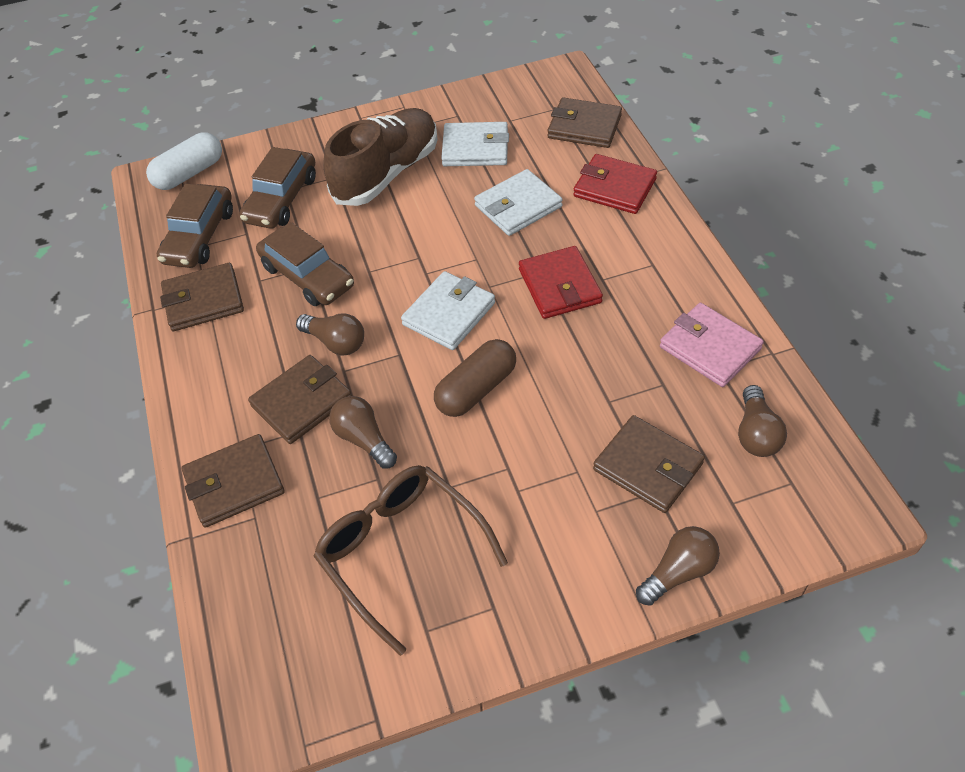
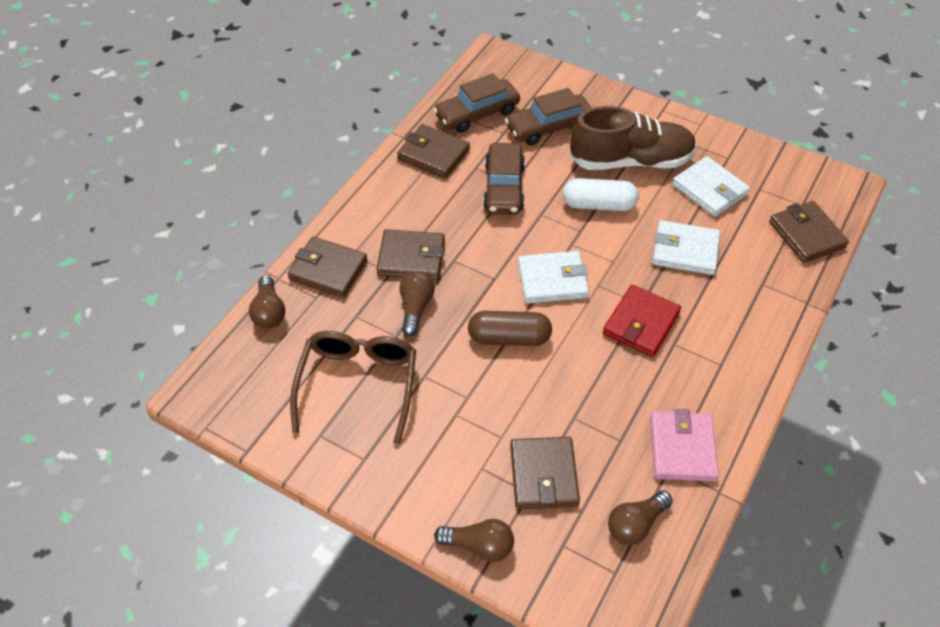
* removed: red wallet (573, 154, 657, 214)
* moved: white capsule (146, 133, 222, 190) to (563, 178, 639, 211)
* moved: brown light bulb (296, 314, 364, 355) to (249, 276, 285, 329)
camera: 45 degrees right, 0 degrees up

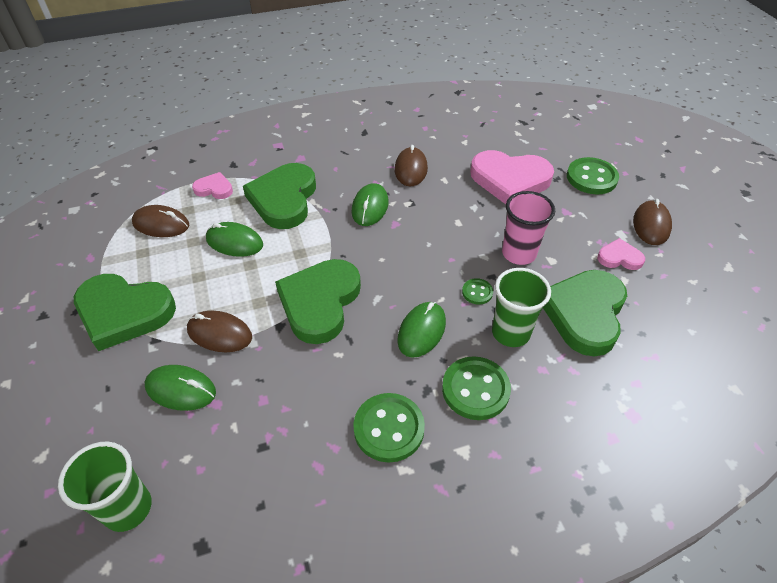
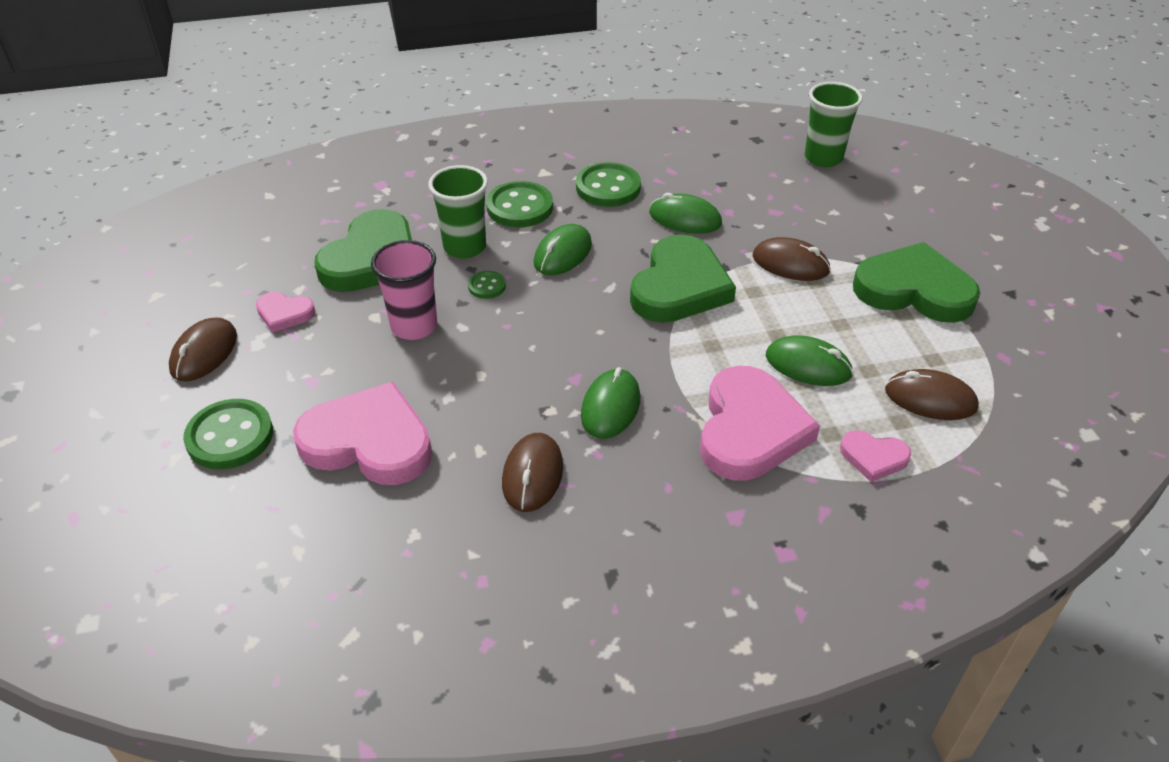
* moved: green mouse (145, 365, 216, 411) to (649, 193, 722, 234)
* recoloured: green heart (243, 163, 316, 229) to pink heart (700, 366, 820, 481)
camera: 175 degrees left, 5 degrees down

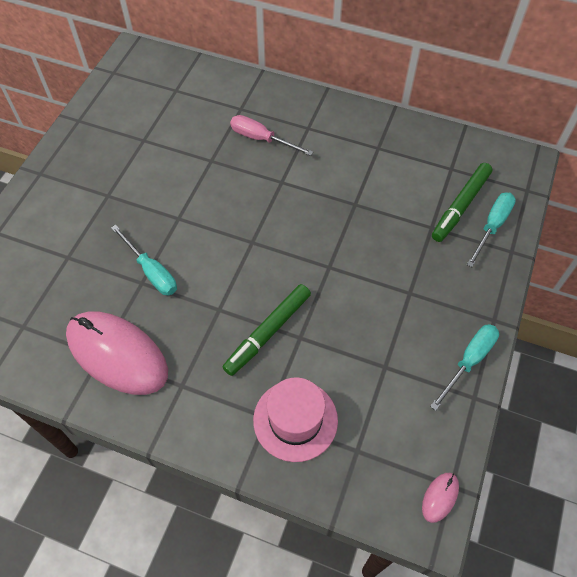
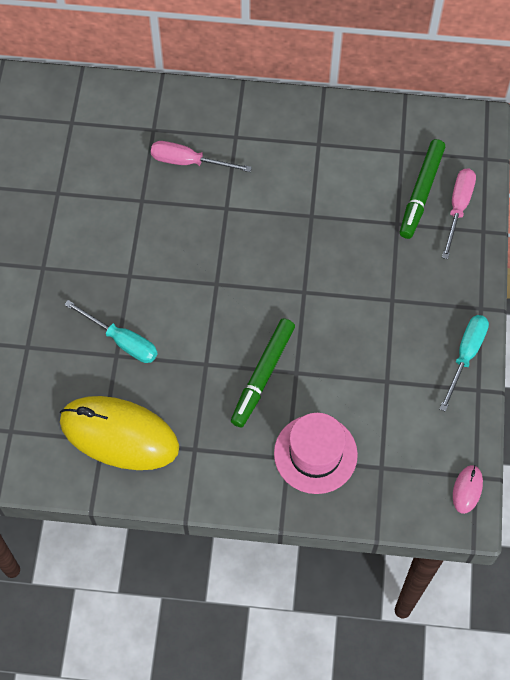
* recoloured: pink mouse (66, 312, 168, 395) to yellow mouse (60, 396, 179, 470)
* recoloured: turquoise screwdriver (467, 192, 516, 267) to pink screwdriver (442, 169, 476, 259)
camera: 15 degrees left, 5 degrees up

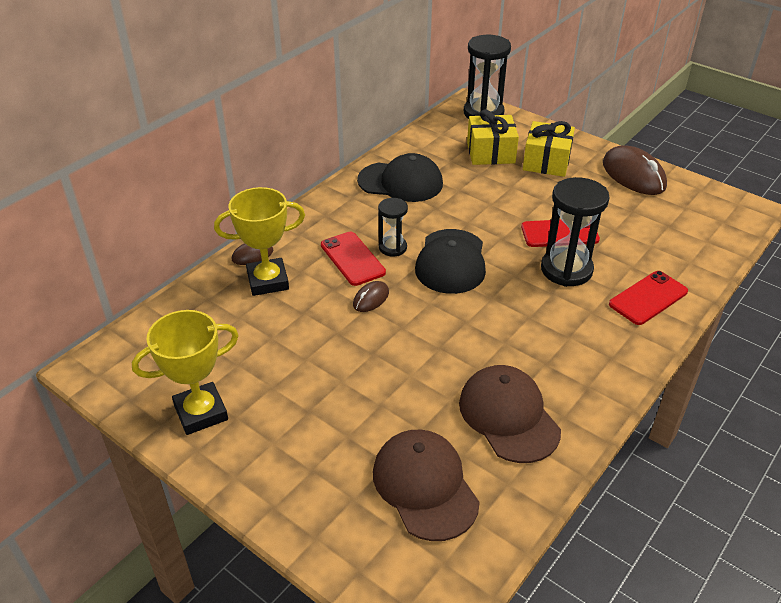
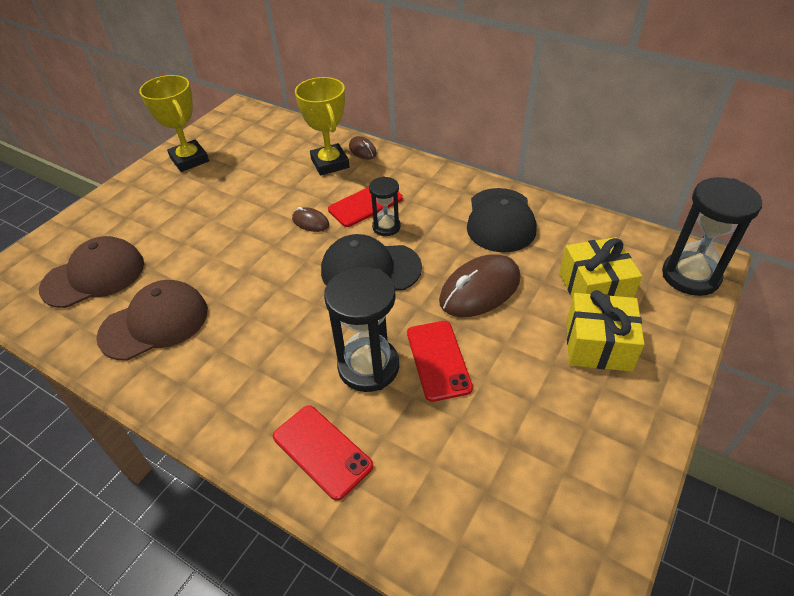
* moved: brown mouse (603, 145, 667, 195) to (439, 254, 520, 317)
camera: 85 degrees right, 5 degrees up

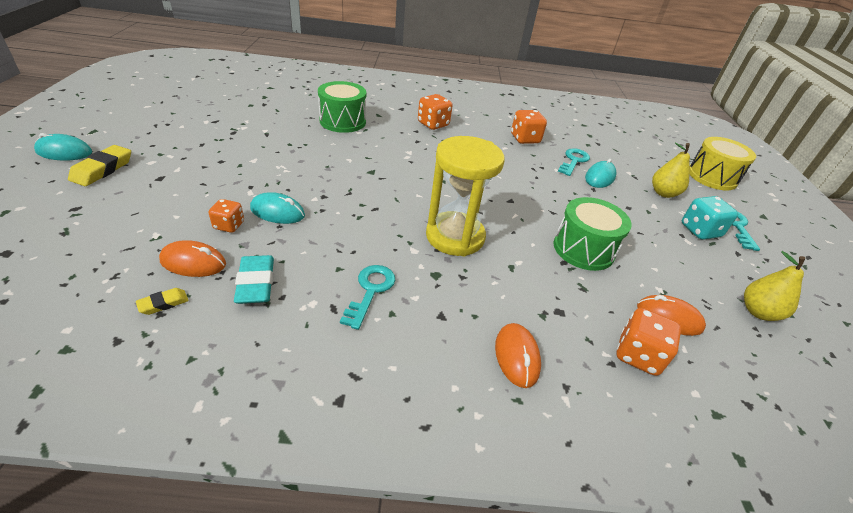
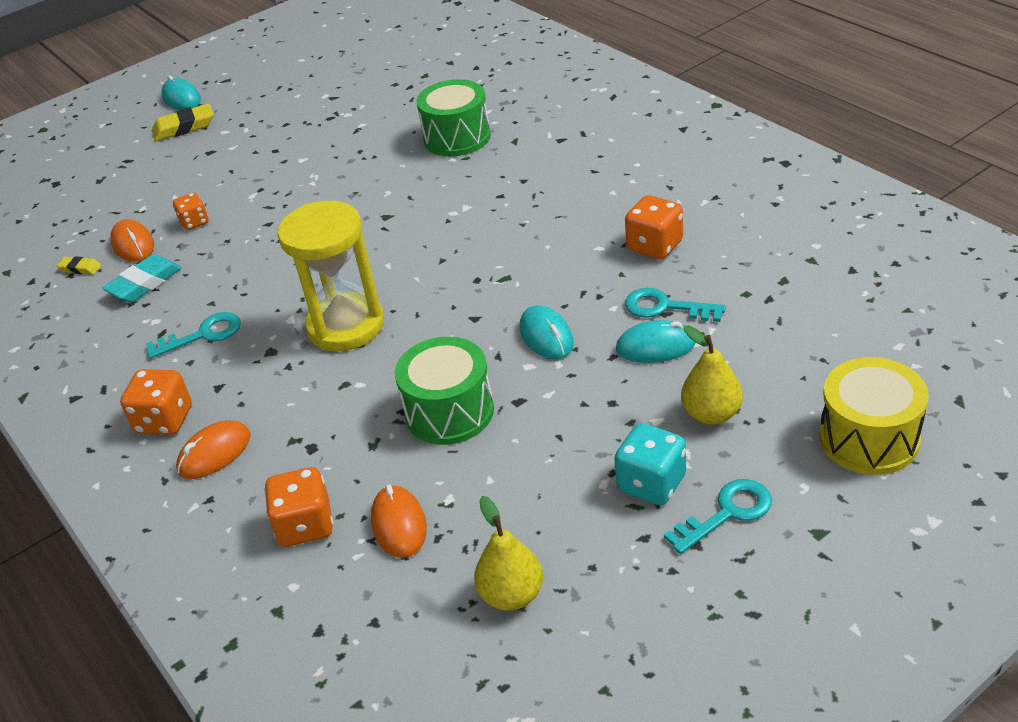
* moved: turquoise mouse (250, 192, 305, 224) to (520, 305, 574, 359)
* moved: orange dice (418, 94, 452, 130) to (120, 369, 191, 435)
* turned: turquoise key (558, 148, 590, 176) = (625, 288, 726, 322) 150 degrees counterclockwise
camera: 60 degrees right, 0 degrees up

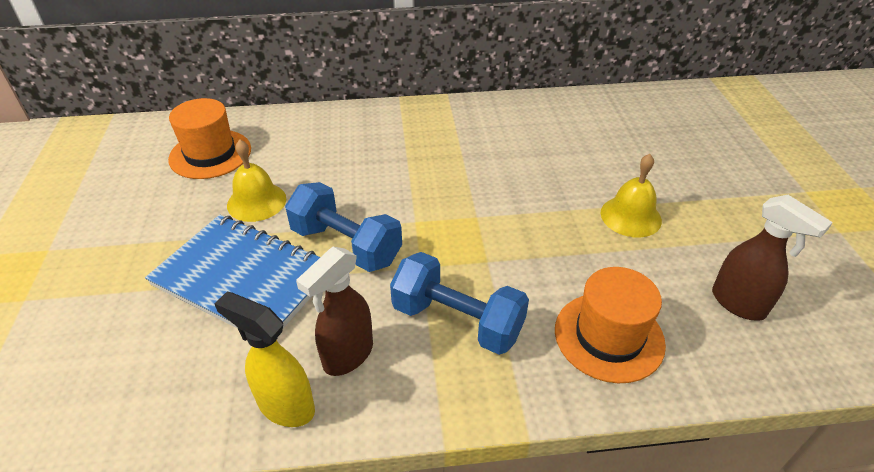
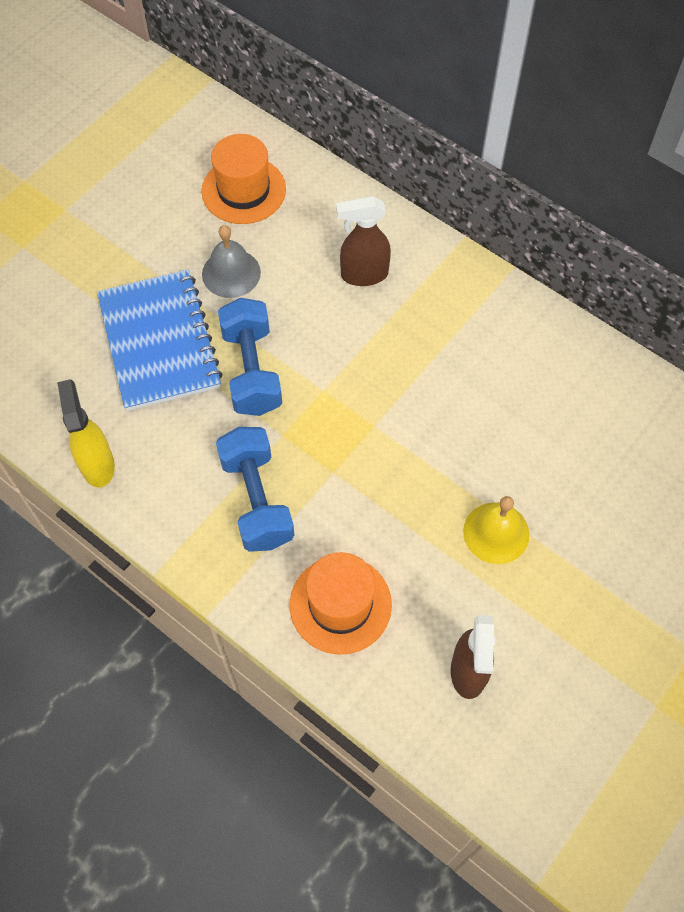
* moved: brown spray bottle (296, 247, 373, 376) to (336, 196, 391, 286)
* recoloured: yellow bell (227, 139, 286, 222) to grey bell (202, 225, 261, 298)
camera: 45 degrees right, 20 degrees up

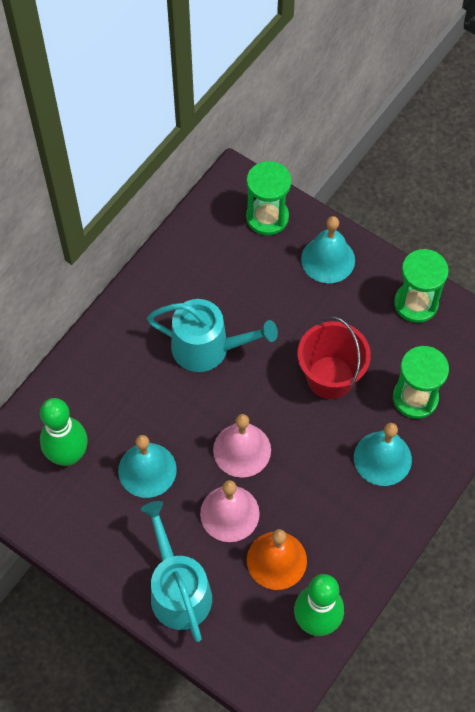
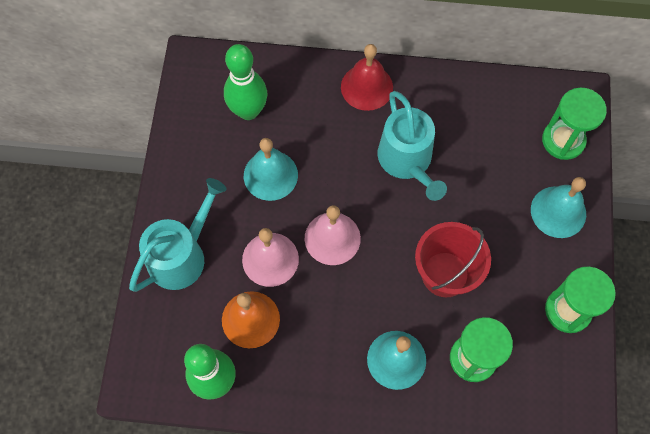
* added: red bell (341, 44, 393, 111)
camera: 60 degrees right, 5 degrees up

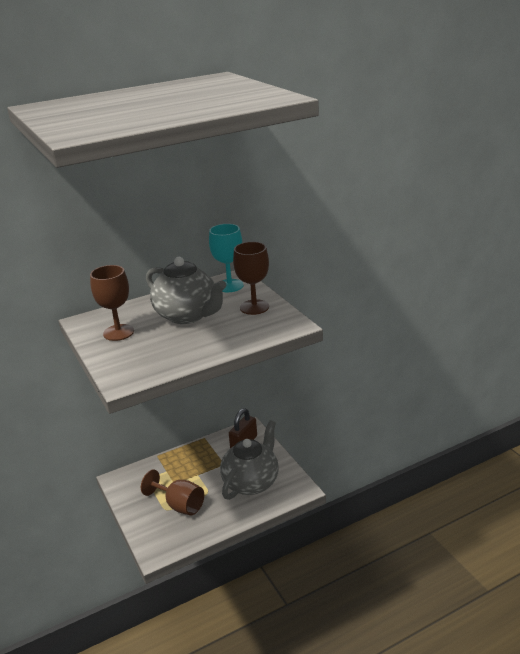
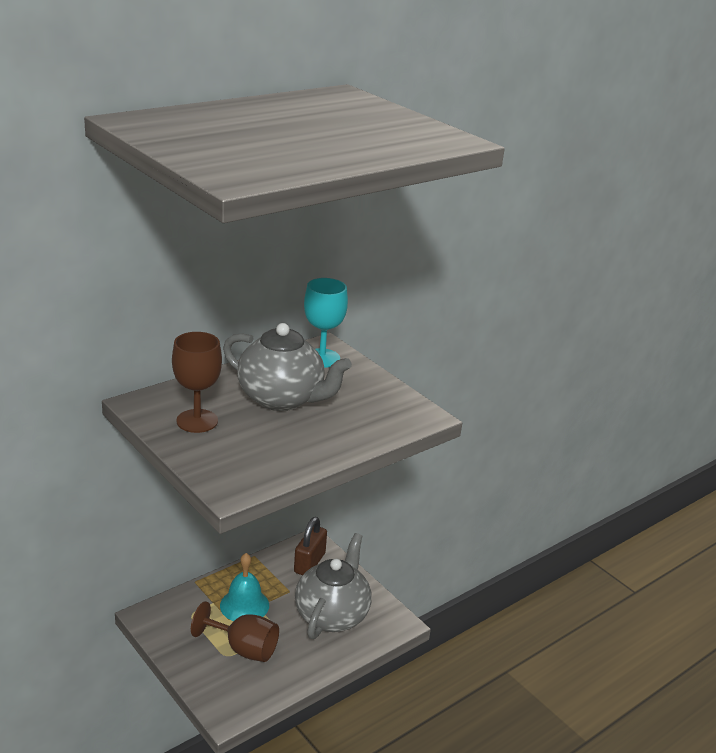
* removed: brown goblet (233, 242, 269, 315)
* added: turquoise bell (220, 553, 269, 621)
camera: 15 degrees left, 0 degrees up

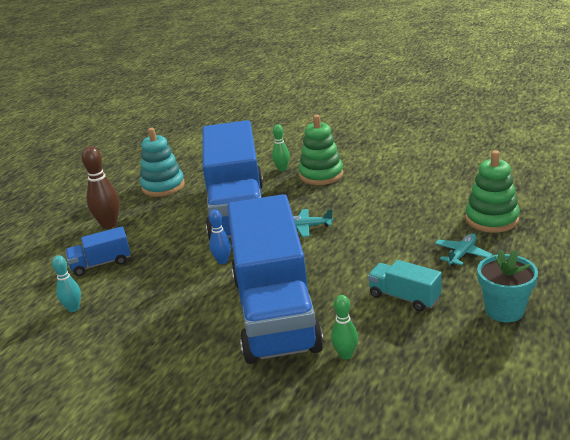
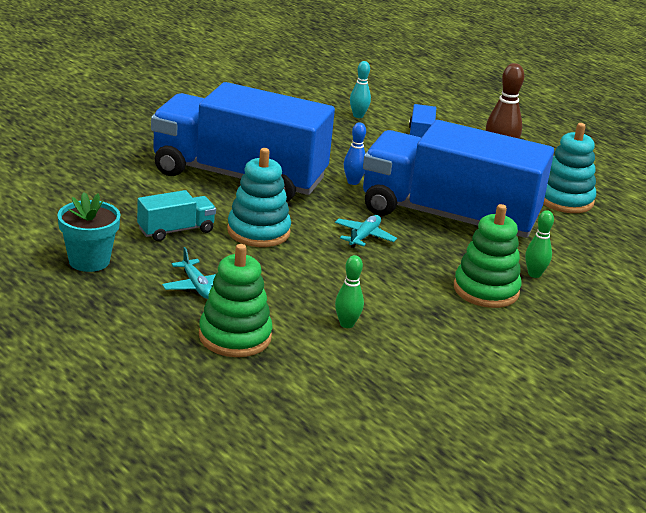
* added: turquoise stacking toy (227, 148, 291, 247)
* moved: green bowling pin (331, 295, 358, 360) to (335, 255, 364, 328)
camera: 110 degrees right, 0 degrees up

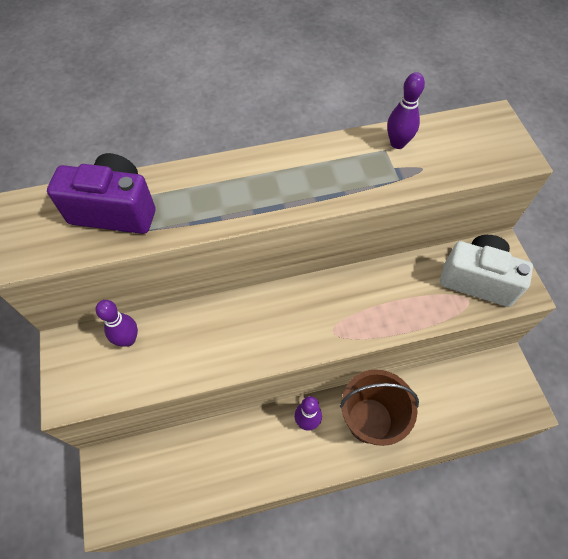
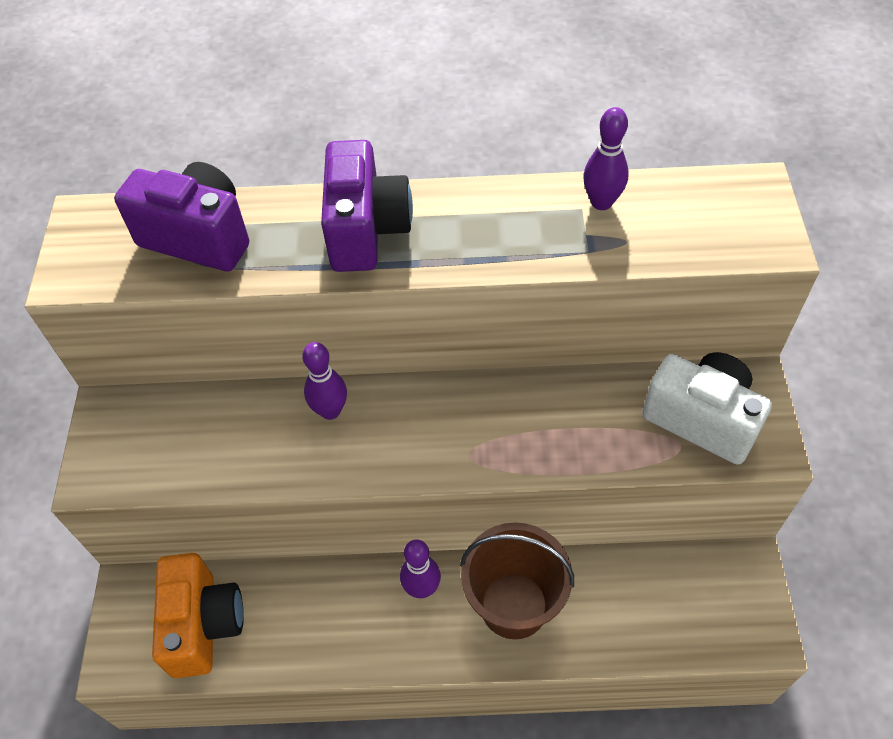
* added: orange camera (152, 553, 244, 678)
* added: purple camera (321, 140, 413, 272)
* moved: purple bowling pin (96, 300, 138, 347) to (302, 342, 347, 420)
camera: 15 degrees right, 5 degrees down

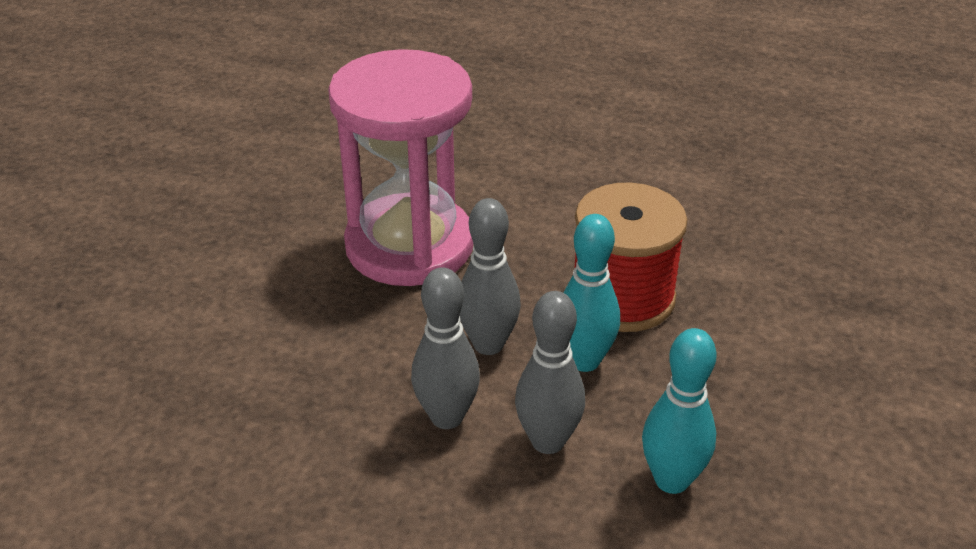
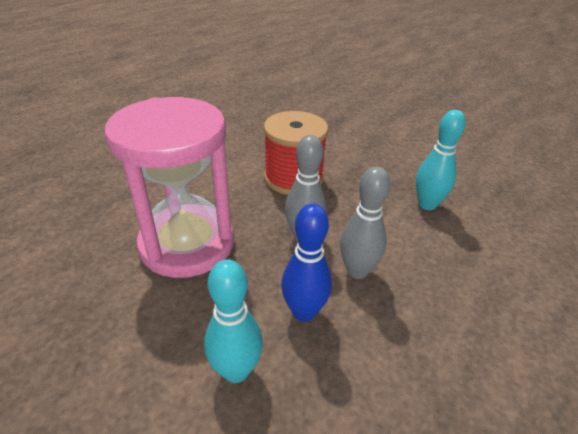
* removed: grey bowling pin (515, 291, 585, 454)
* added: blue bowling pin (281, 204, 332, 322)
* moved: turquoise bowling pin (563, 214, 620, 372) to (204, 260, 263, 383)
camera: 70 degrees left, 0 degrees up

